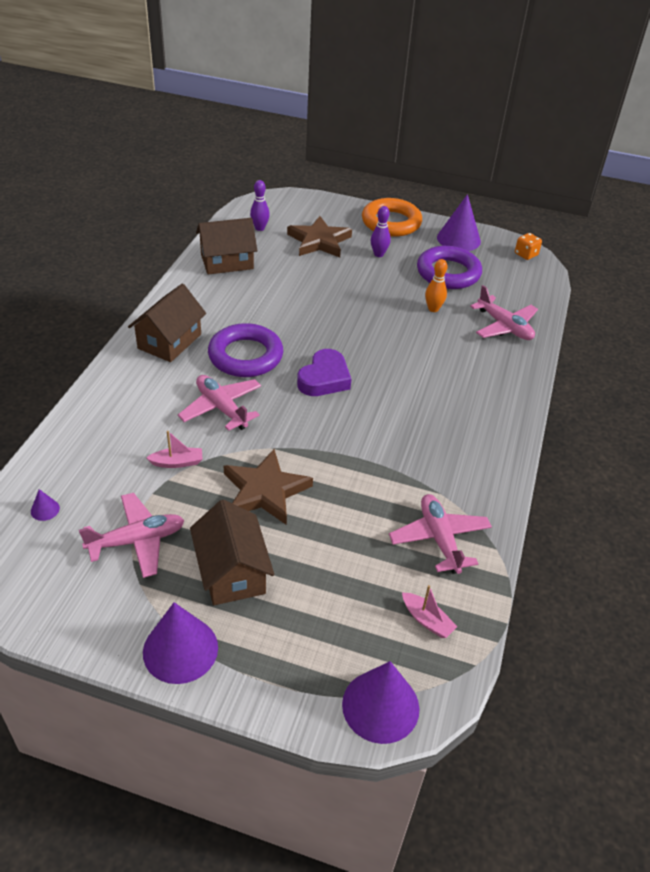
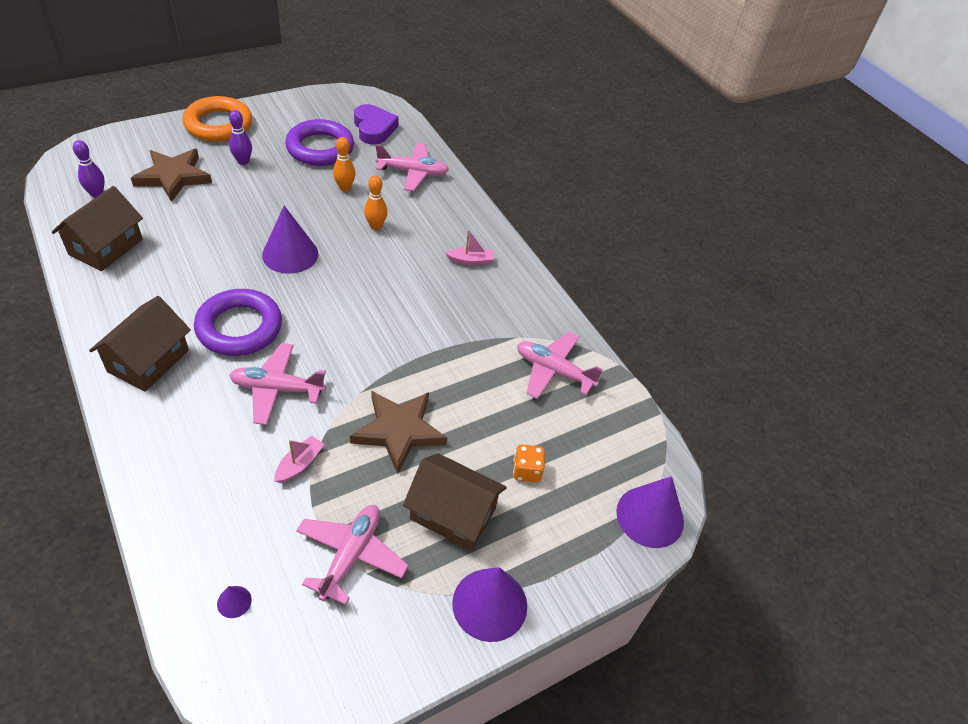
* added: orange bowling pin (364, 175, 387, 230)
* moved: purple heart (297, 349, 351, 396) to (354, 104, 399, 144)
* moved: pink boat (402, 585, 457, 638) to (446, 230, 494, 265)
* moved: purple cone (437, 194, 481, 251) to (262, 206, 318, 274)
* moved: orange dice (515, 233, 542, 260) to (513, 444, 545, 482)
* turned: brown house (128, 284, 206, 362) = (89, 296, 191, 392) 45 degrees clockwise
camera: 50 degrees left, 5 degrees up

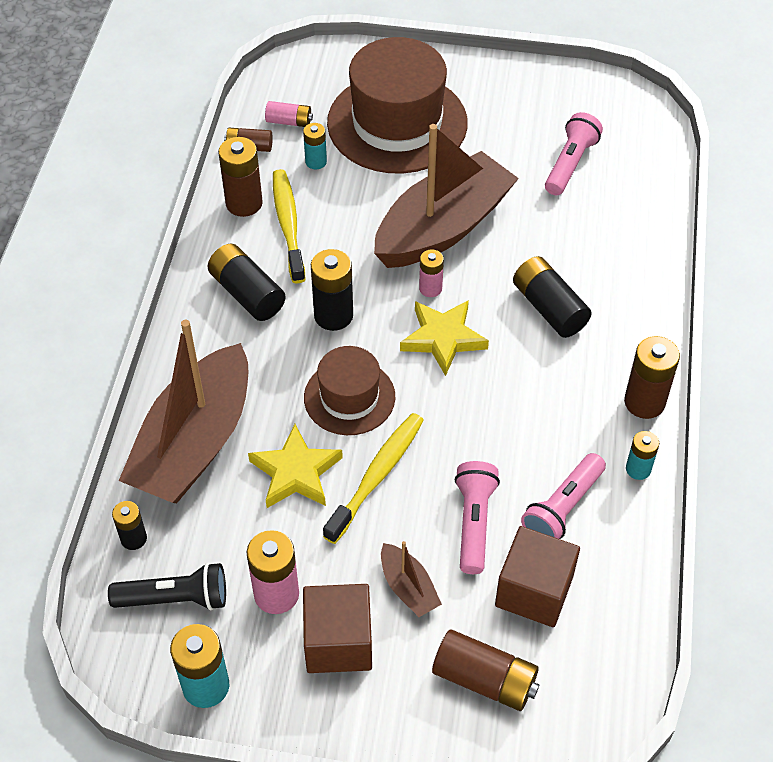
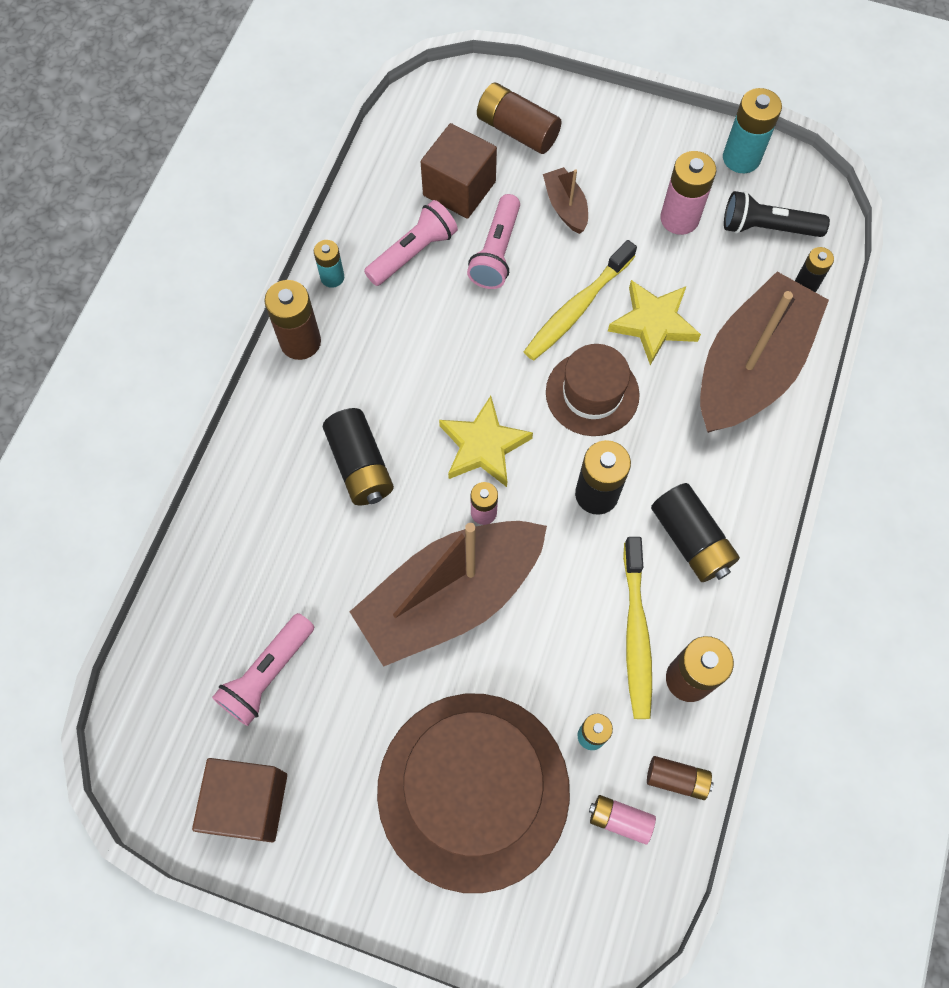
* moved: brown cube (303, 584, 372, 673) to (192, 758, 287, 842)
camera: 170 degrees left, 15 degrees up

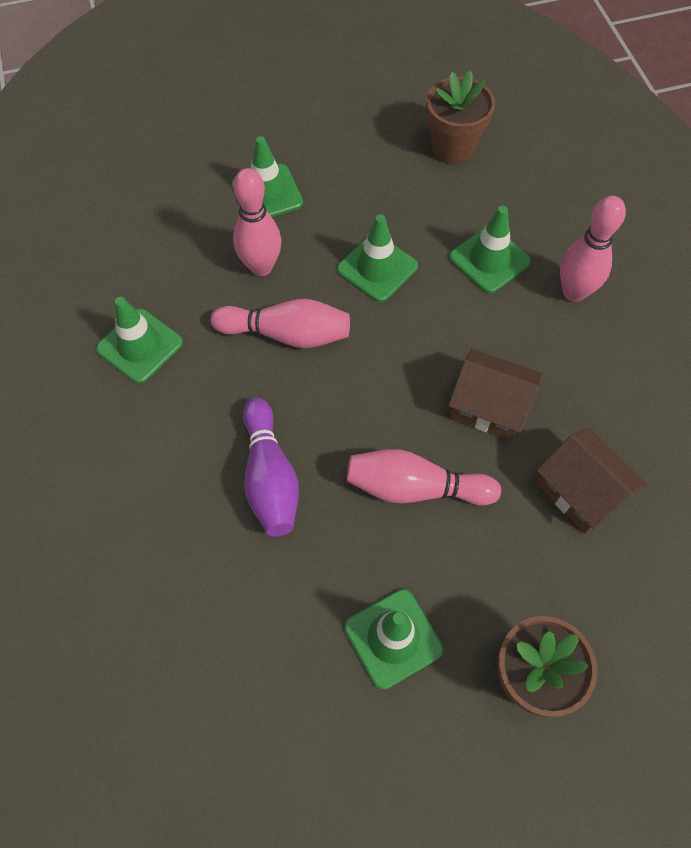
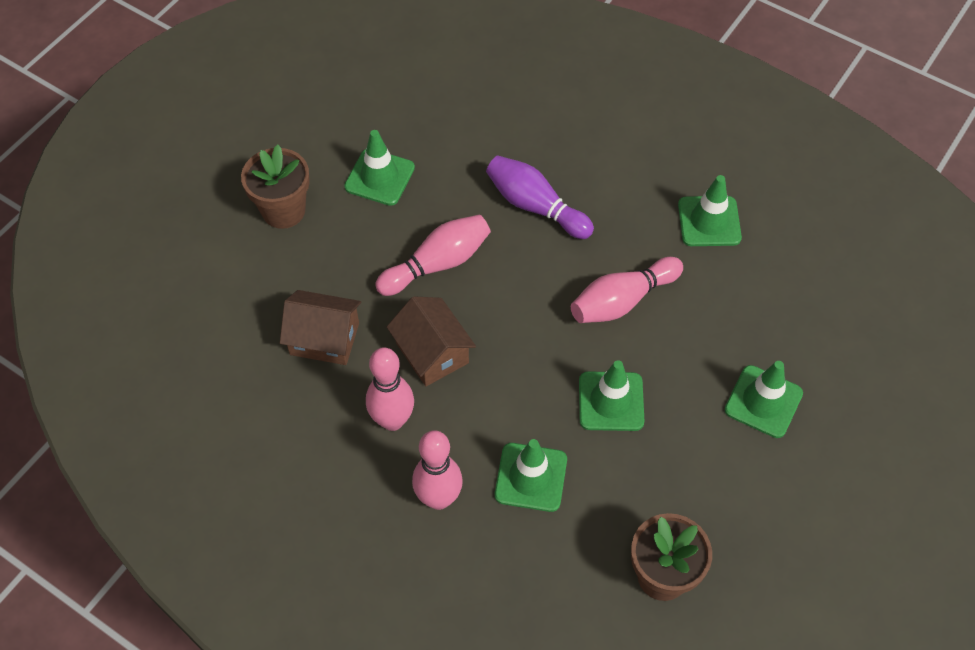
* moved: pink bowling pin (233, 168, 281, 276) to (366, 347, 414, 431)
* turned: brown house (448, 349, 542, 441) = (387, 296, 476, 386) 75 degrees clockwise
camera: 140 degrees right, 5 degrees down

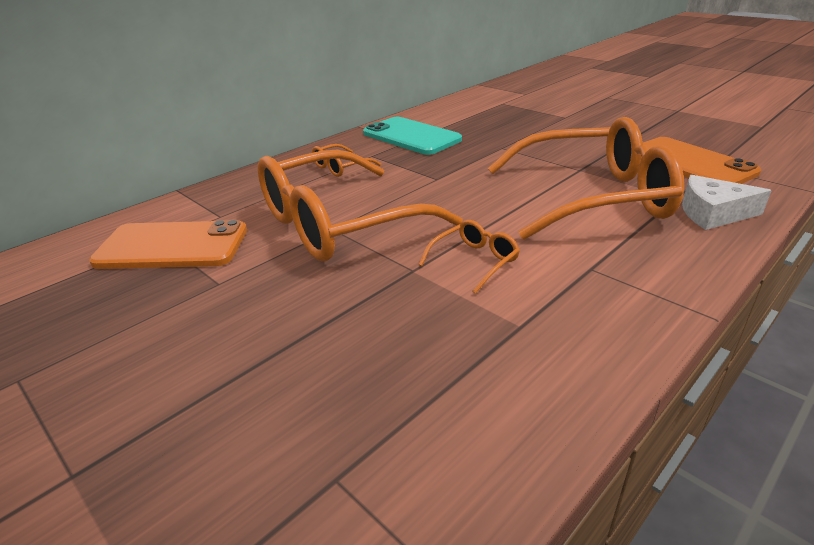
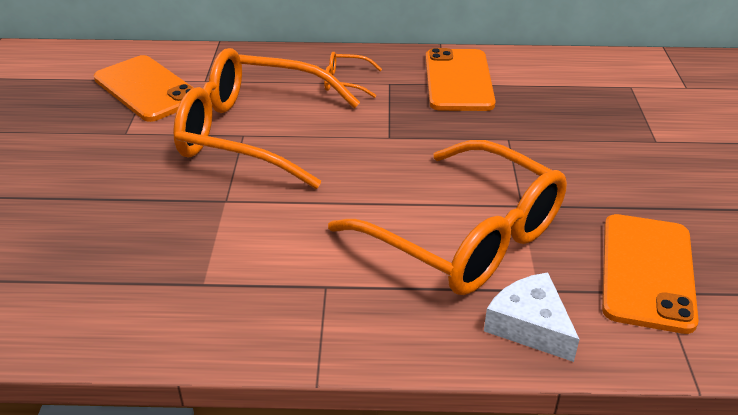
* removed: orange glasses (419, 220, 520, 294)
* recoloured: turquoise phone (363, 117, 462, 155) to orange phone (425, 48, 496, 111)
camera: 45 degrees right, 5 degrees up

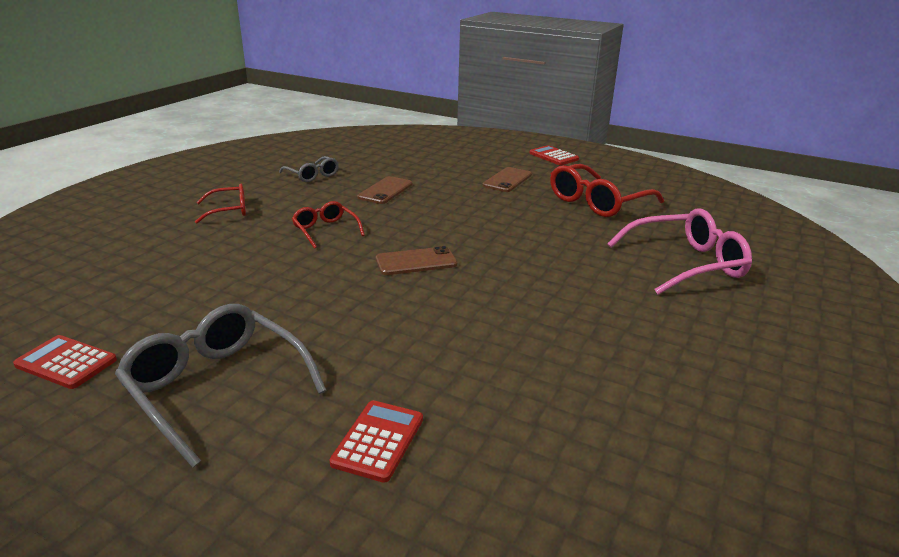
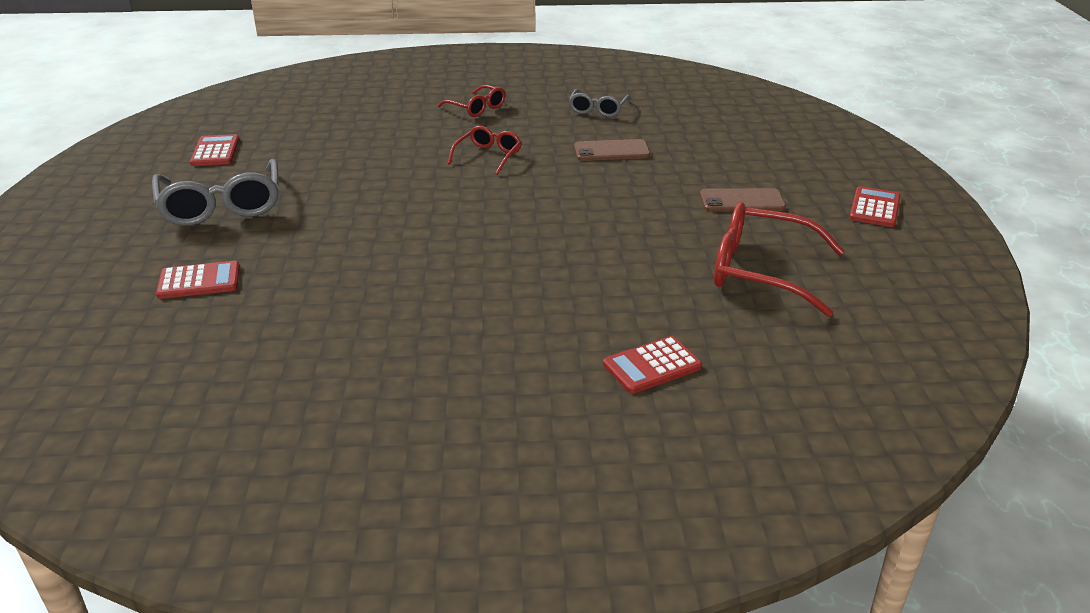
* removed: brown phone (376, 246, 458, 275)
* replaced: pink glasses (607, 209, 752, 295) to red calculator (603, 336, 702, 394)
* turned: grey glasses (115, 304, 327, 468) = (152, 159, 279, 226) 150 degrees clockwise
camera: 60 degrees right, 5 degrees up

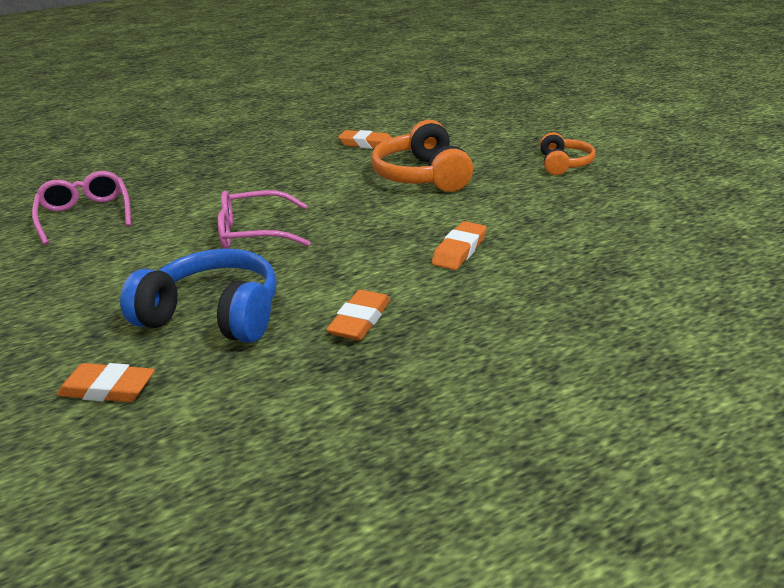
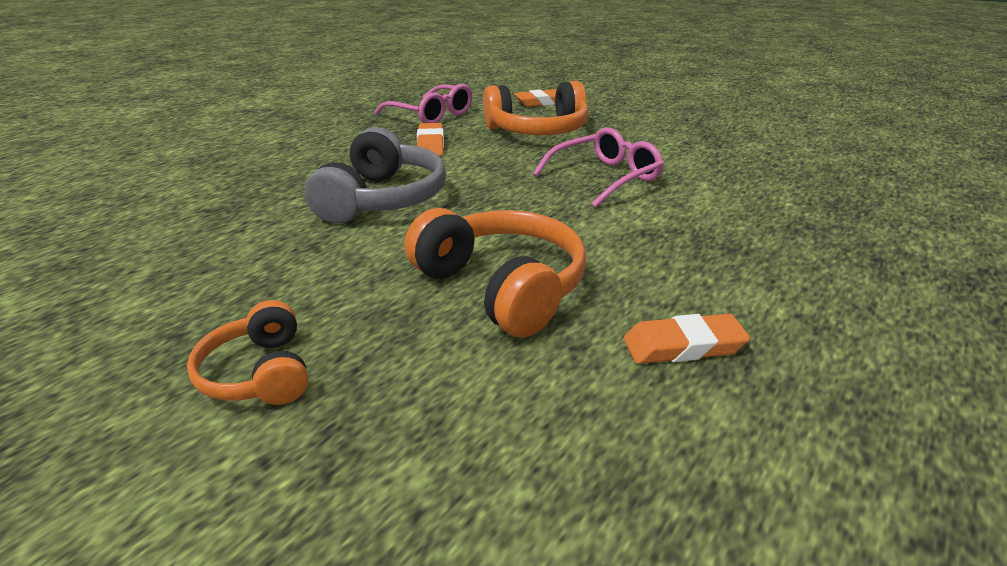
* moved: pink glasses (32, 171, 131, 245) to (375, 84, 472, 123)
* replaced: orange eraser (432, 221, 487, 270) to grey headphones (304, 127, 446, 224)
* recoloured: blue headphones (120, 248, 276, 343) to orange headphones (483, 81, 588, 135)
camera: 150 degrees right, 0 degrees up

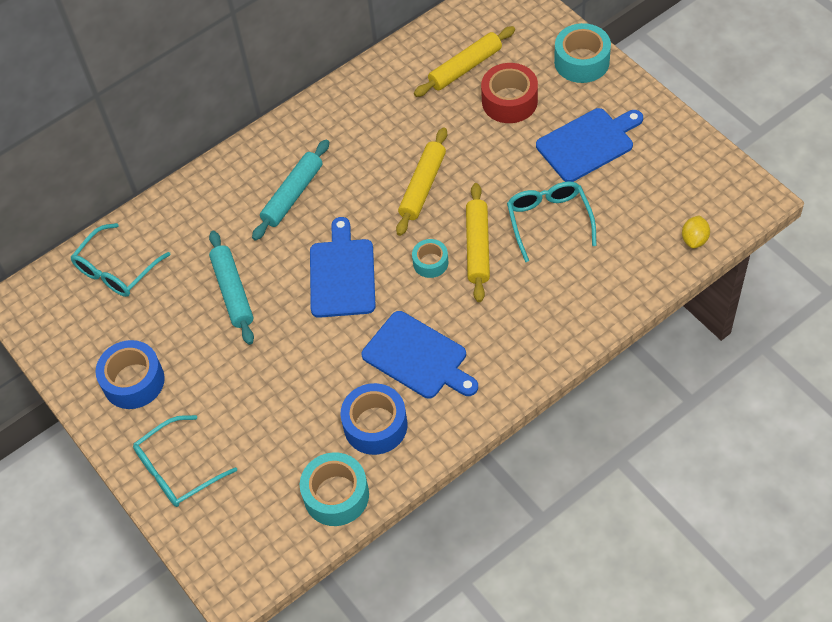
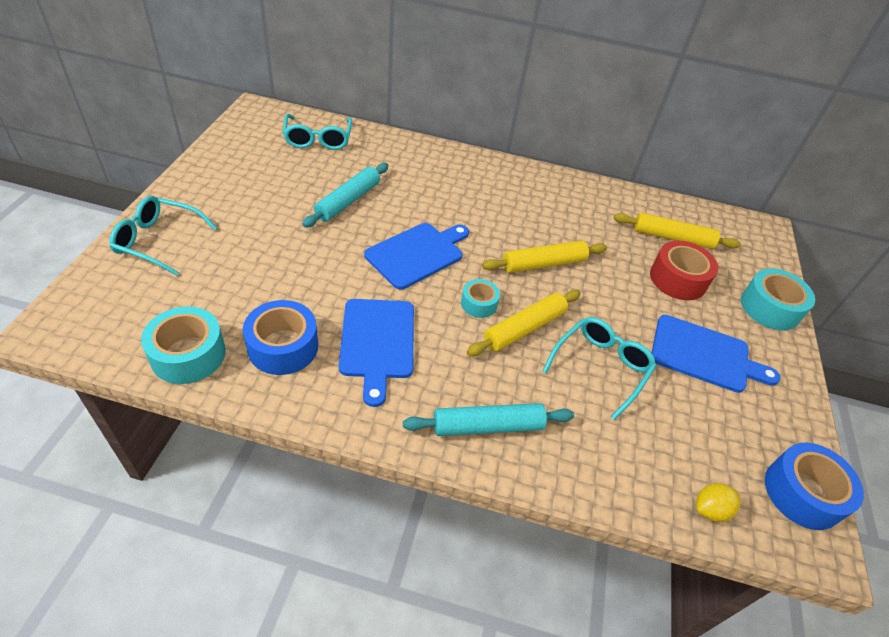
* moved: blue tape (96, 340, 165, 409) to (765, 443, 864, 530)
* moved: turquoise rolling pin (252, 140, 329, 241) to (403, 403, 574, 436)
* turned: turquoise glasses (70, 223, 171, 297) = (283, 114, 352, 150) 90 degrees counterclockwise
camera: 40 degrees right, 10 degrees down

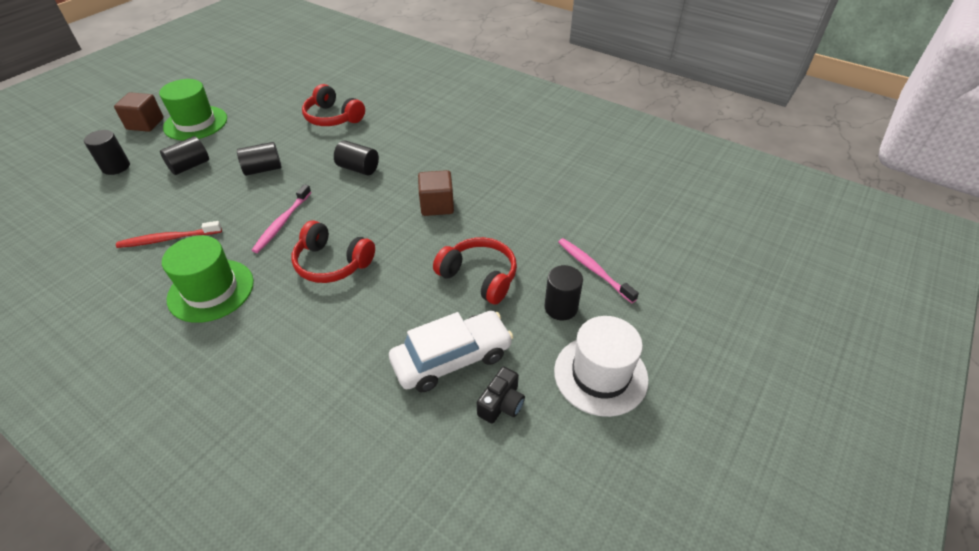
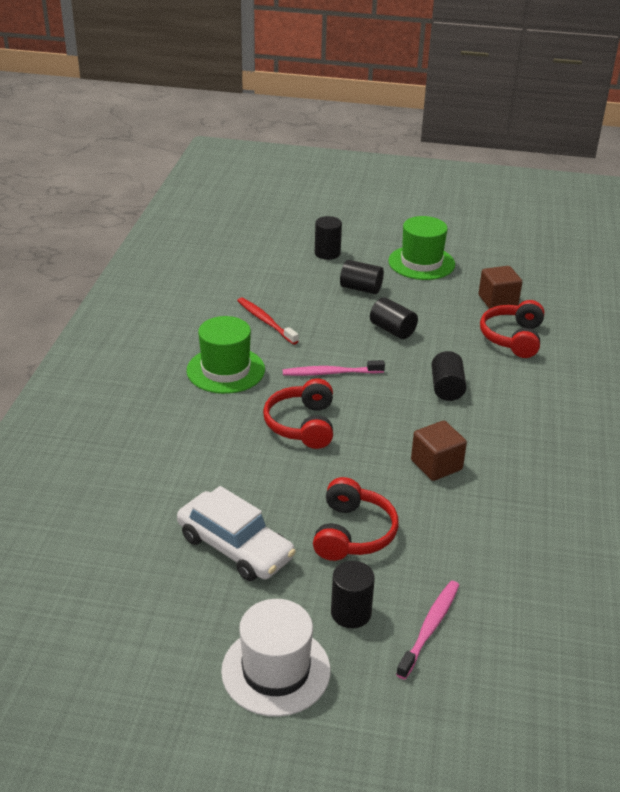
* removed: black camera (477, 366, 525, 424)
* moved: brown cube (114, 92, 164, 132) to (479, 266, 522, 309)
camera: 65 degrees right, 10 degrees down

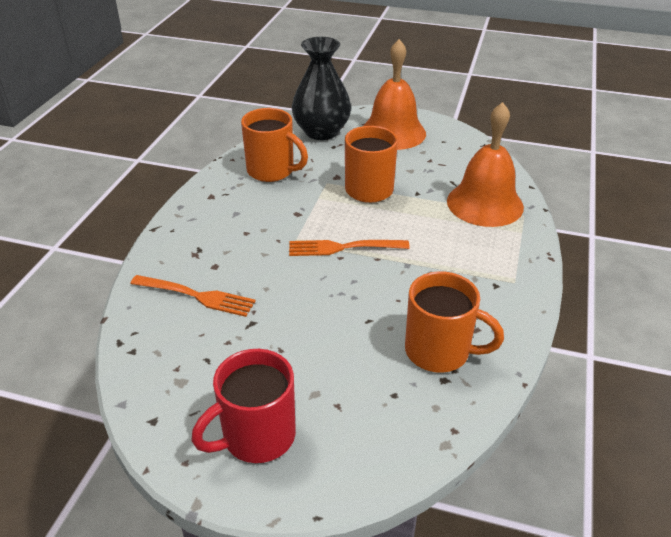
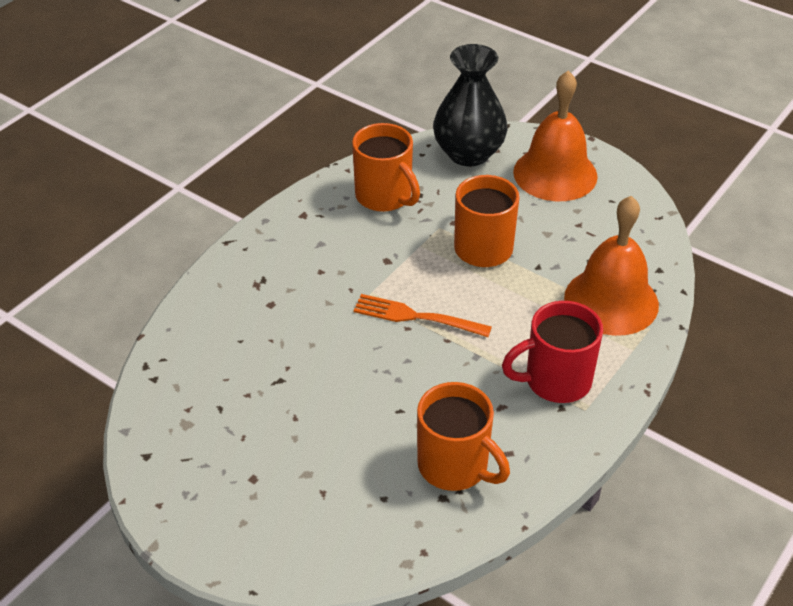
* removed: orange fork (130, 275, 256, 317)
* moved: red mug (191, 349, 296, 463) to (502, 301, 603, 403)
camera: 20 degrees right, 5 degrees up

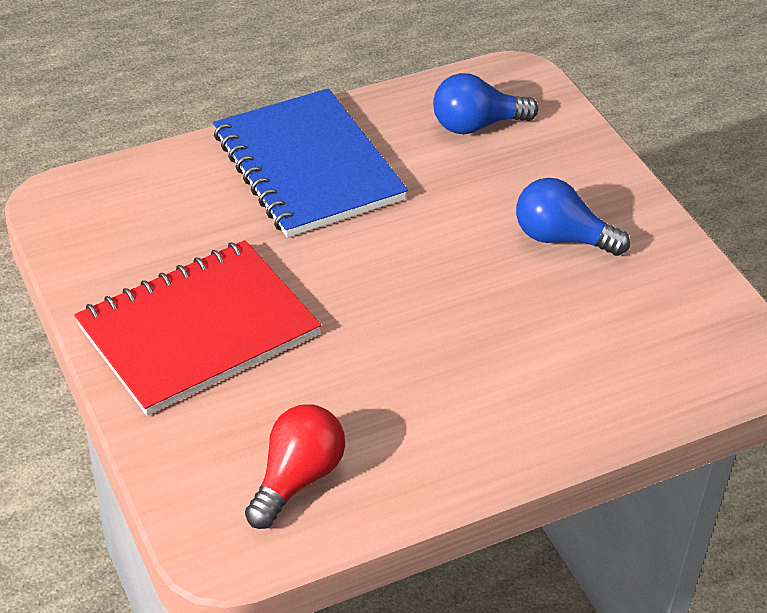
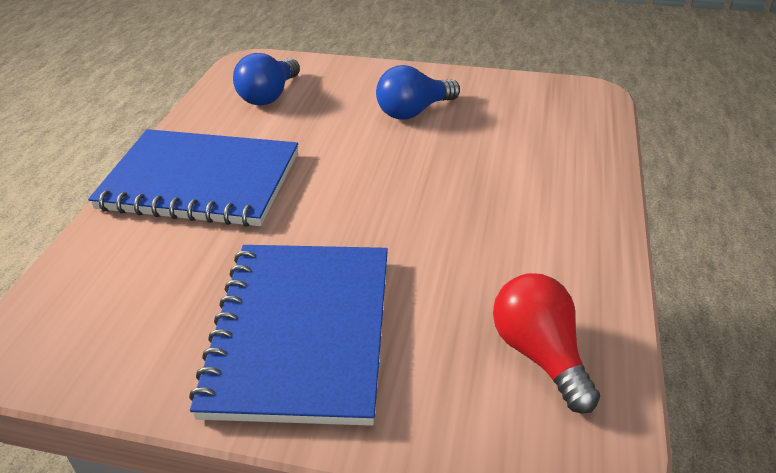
* recoloured: red notebook (74, 240, 321, 416) to blue notebook (189, 245, 388, 426)
camera: 50 degrees left, 5 degrees down

